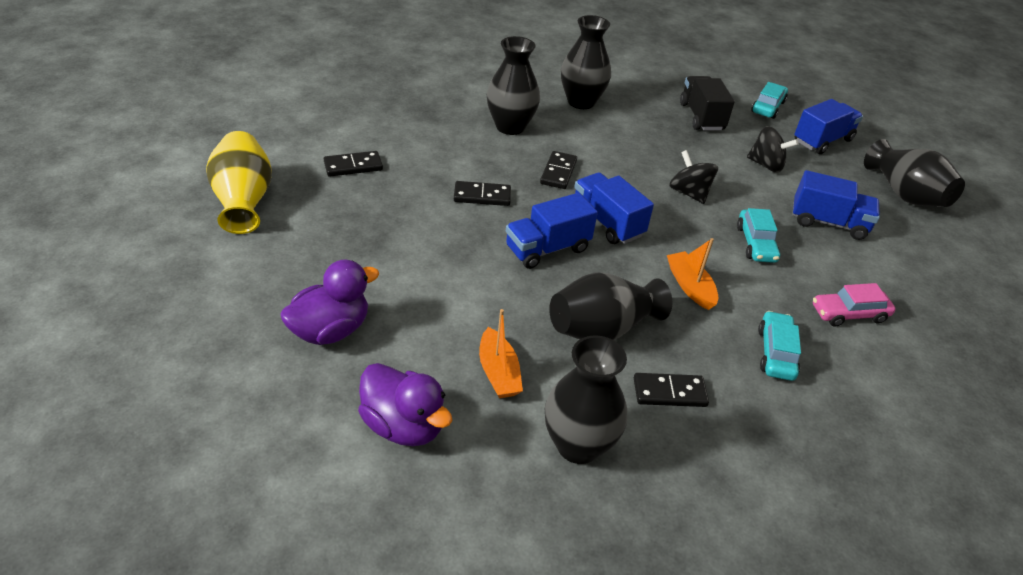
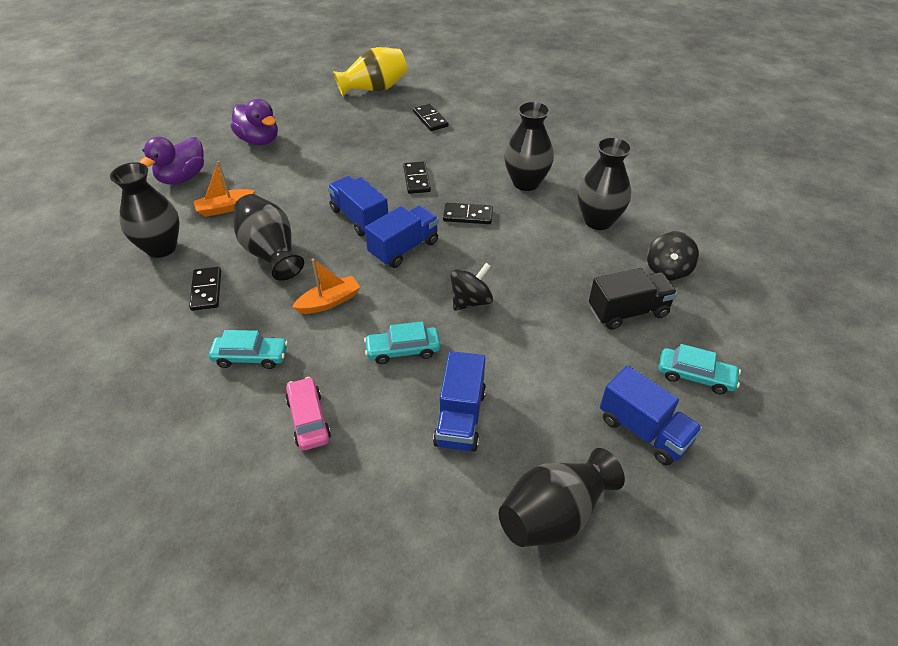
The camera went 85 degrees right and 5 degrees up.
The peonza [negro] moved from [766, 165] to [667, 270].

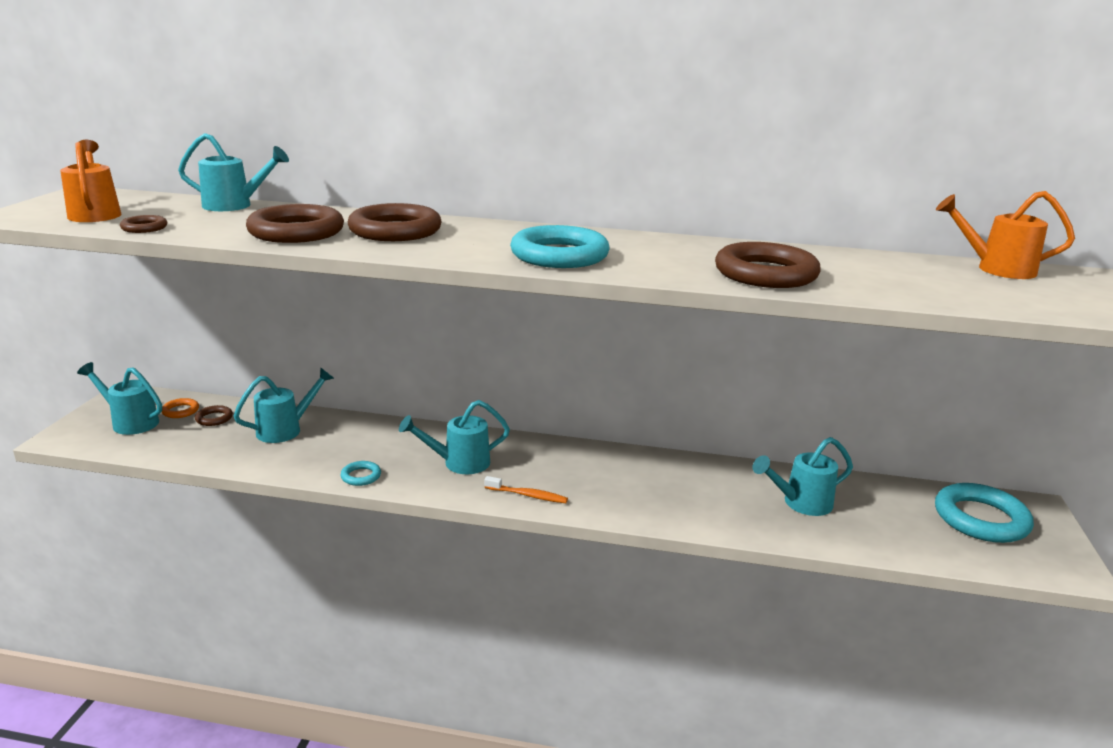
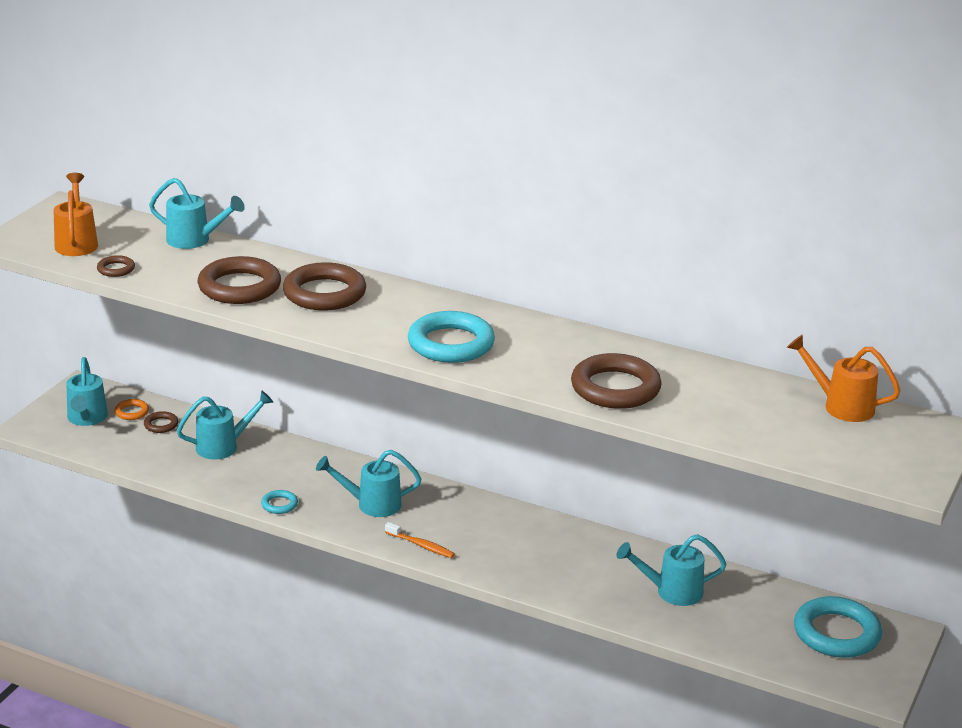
The camera went 15 degrees right and 5 degrees up.
The regadera [turquesa] at [130, 422] turned 135 degrees counterclockwise.

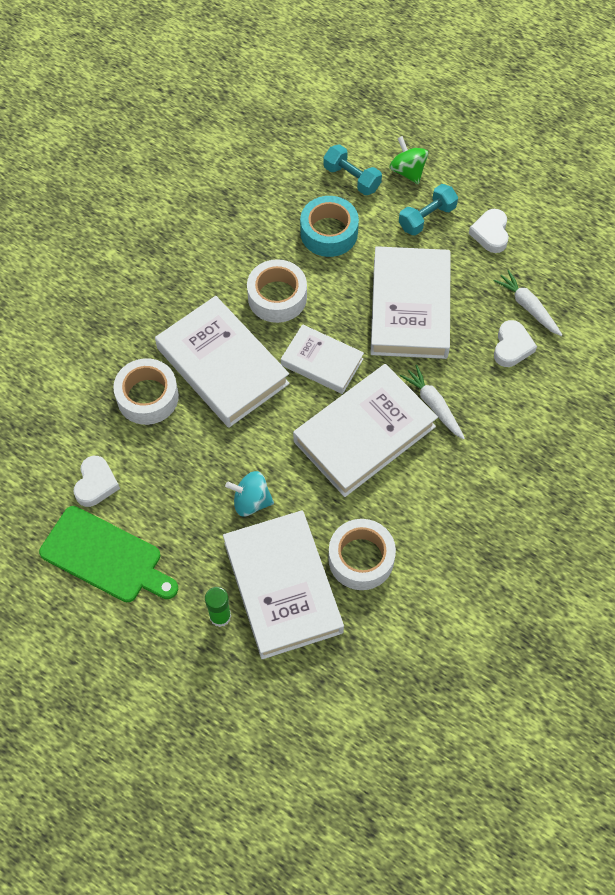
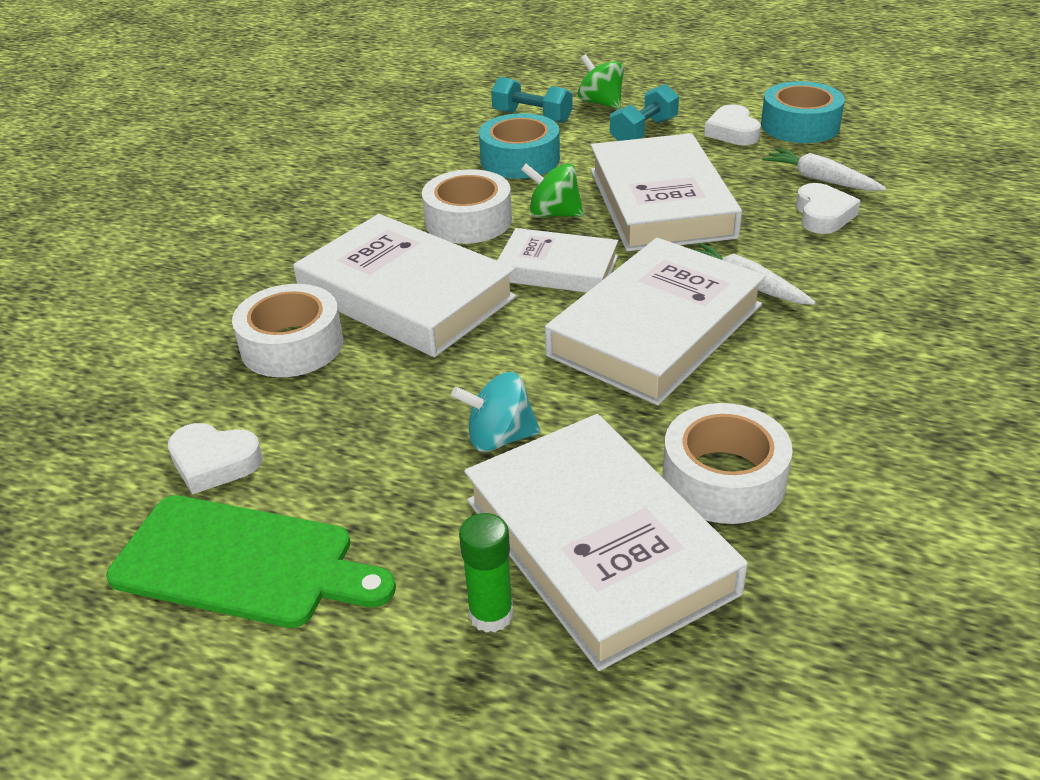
The camera went 10 degrees left and 25 degrees down.
The corazón [blanco] at [96, 484] turned 105 degrees clockwise.
The peonza [verde] at [554, 214] appeared.
The cinta adhesiva [turquesa] at [800, 125] appeared.

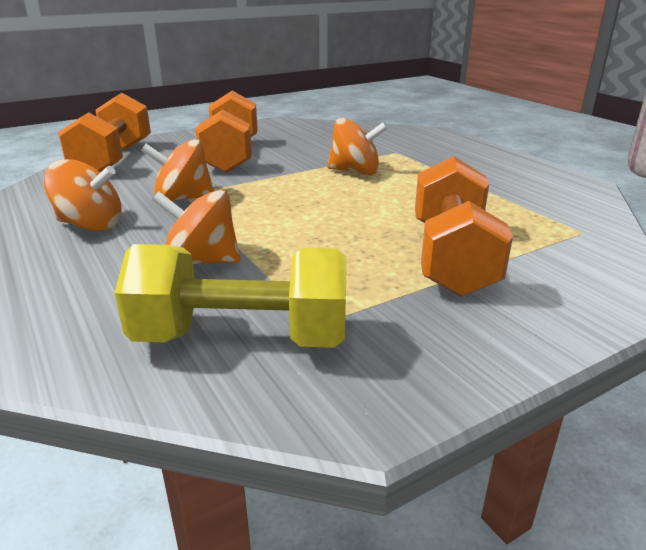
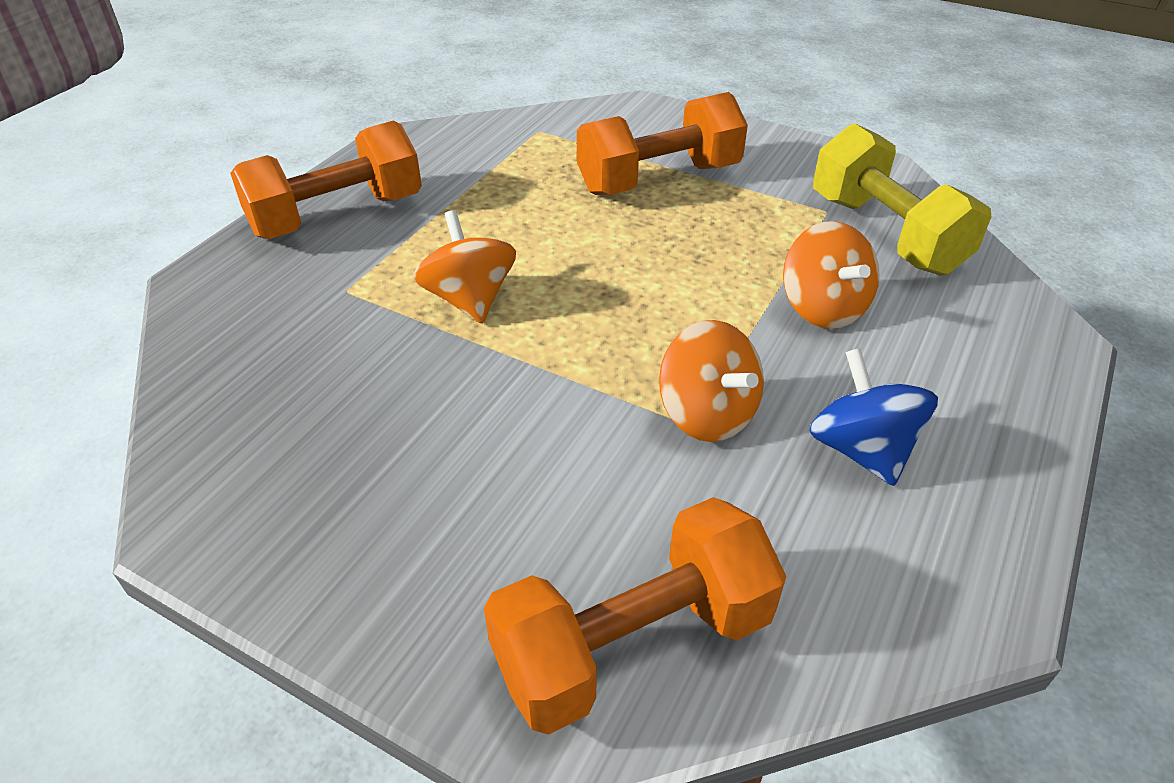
The camera went 120 degrees left and 15 degrees up.
The mancuerna [naranja] moved from [231, 156] to [337, 215].
The peonza [naranja] at [90, 225] became the peonza [azul] at [861, 449].

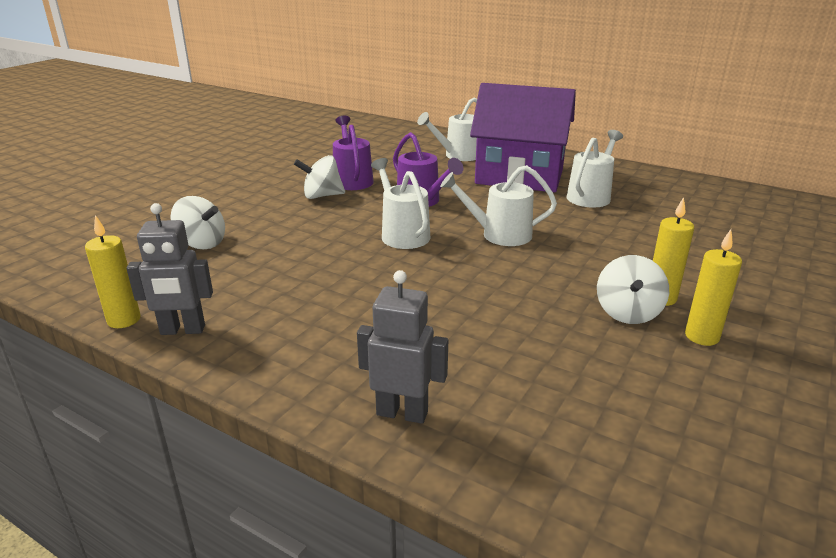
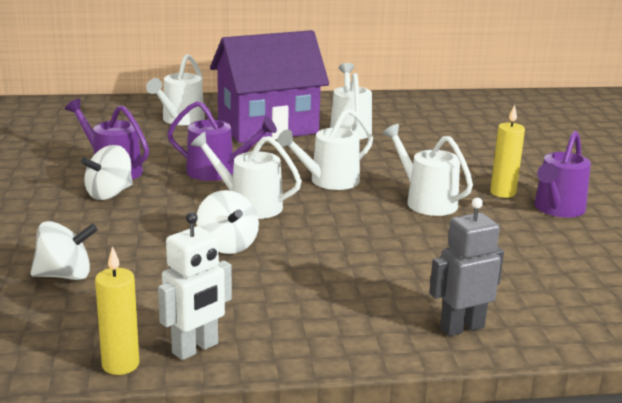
The camera went 40 degrees left and 5 degrees down.
The robot [gris] at [182, 330] became the robot [blanco] at [195, 349].
The peonza [blanco] moved from [627, 313] to [227, 245].
The regadera [blanco] at [426, 201] appeared.
The vela [amarillo] at [702, 336] was replaced by the regadera [morado] at [557, 209].

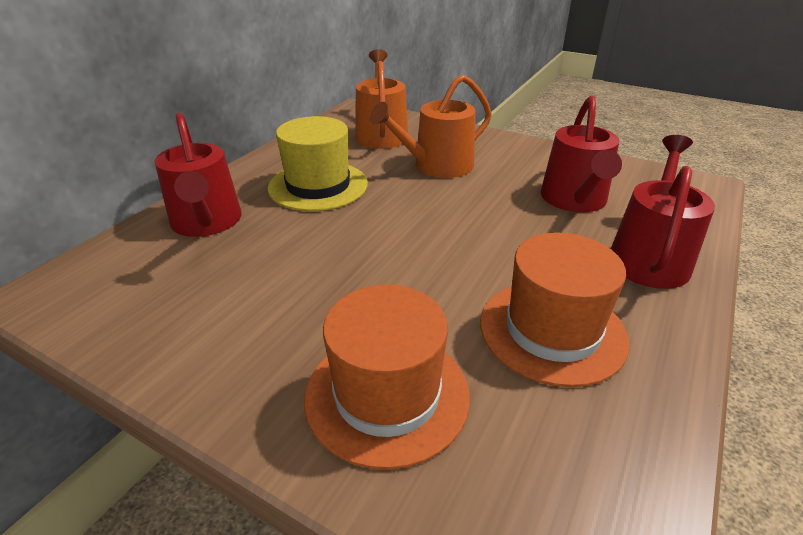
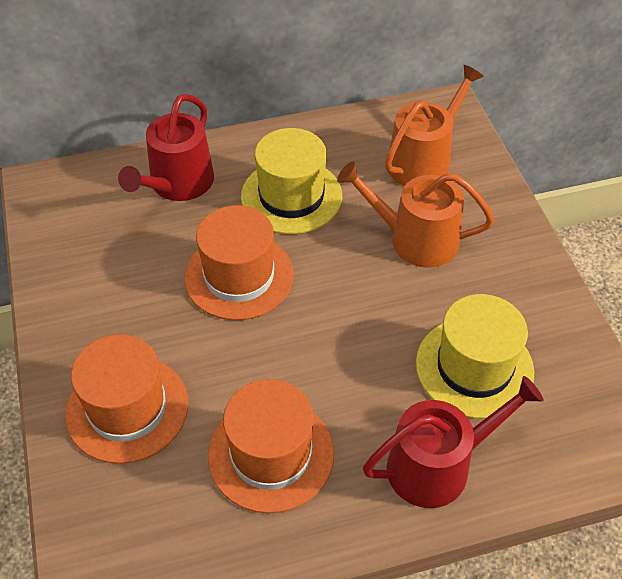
The camera went 45 degrees right and 15 degrees up.
The sombrero [naranja] at [239, 276] appeared.
The regadera [rojo] at [575, 200] was replaced by the sombrero [amarillo] at [474, 367].

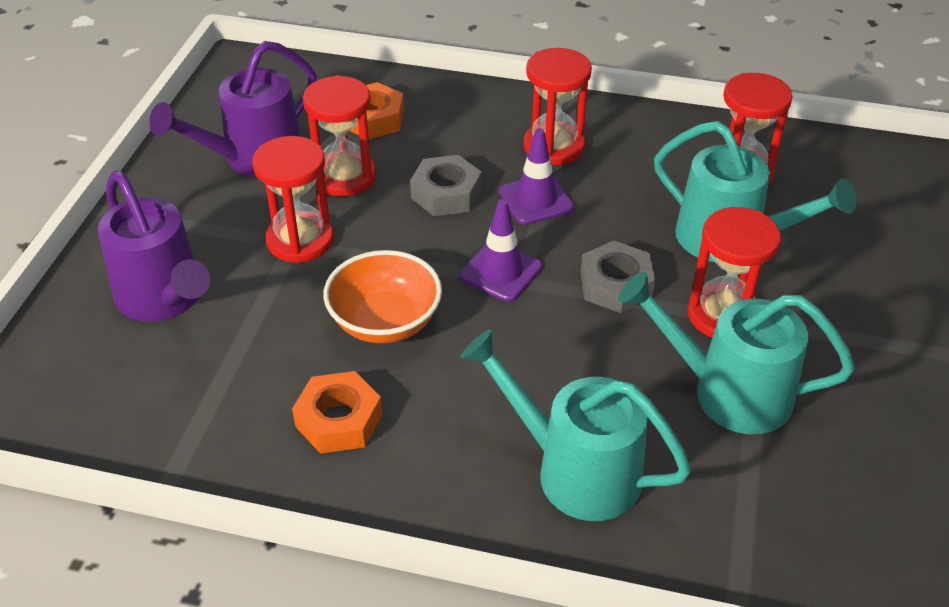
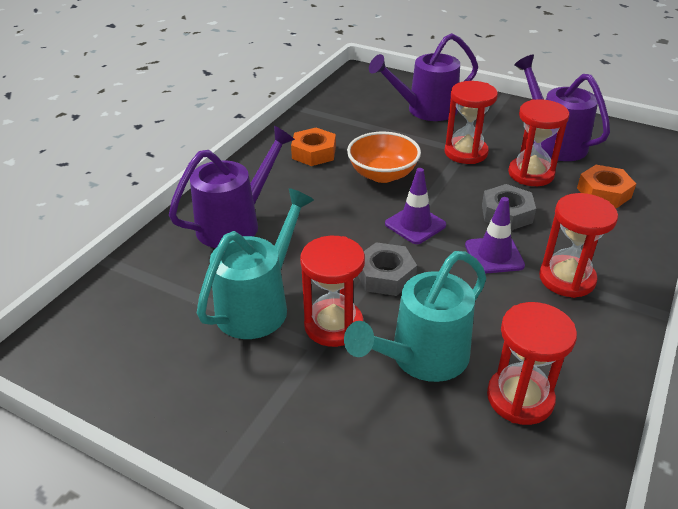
The camera went 105 degrees right and 5 degrees down.
The regadera [turquesa] at [573, 470] became the regadera [morado] at [236, 223].

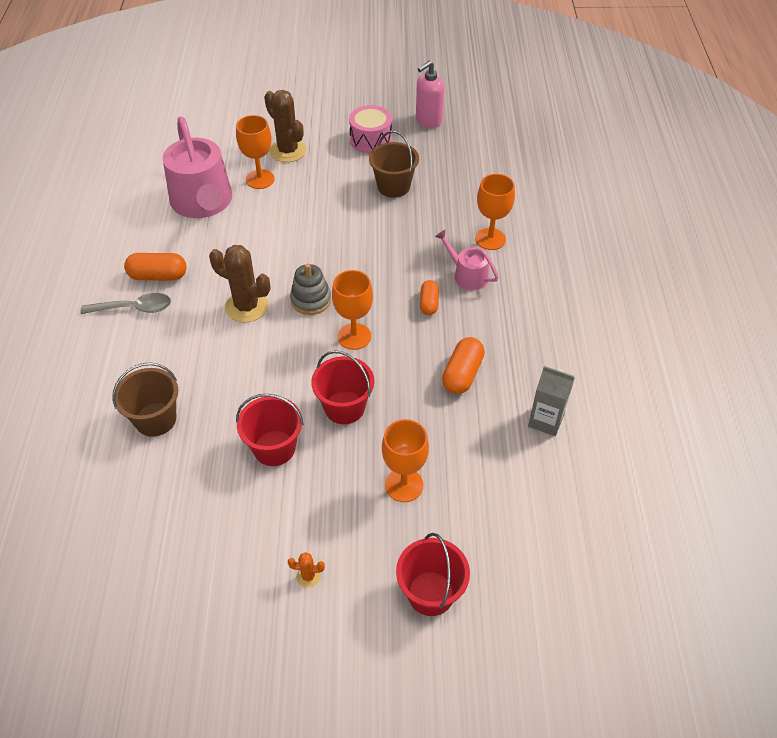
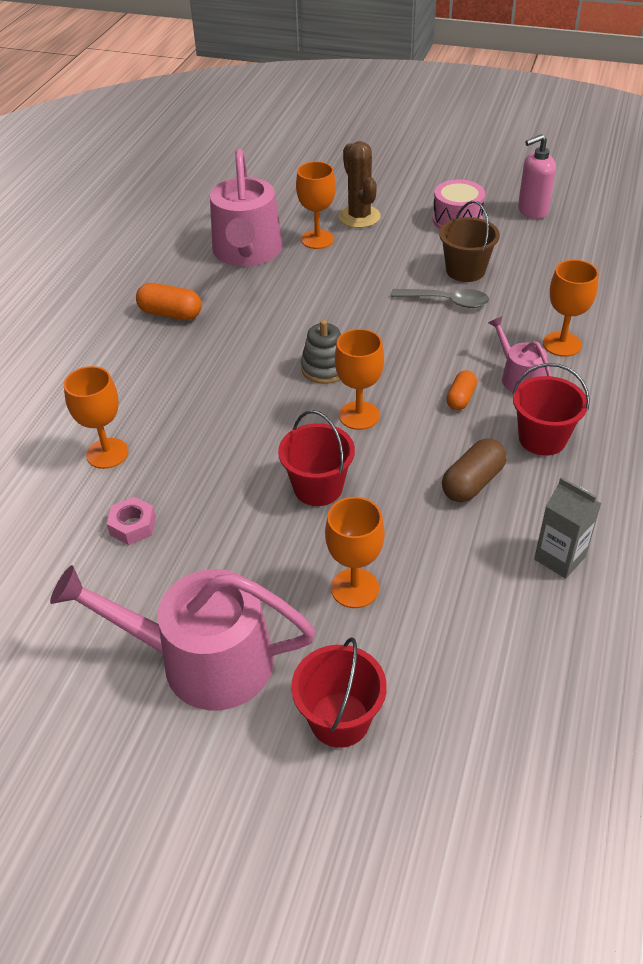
The camera went 20 degrees right and 5 degrees down.
The cactus [naranja] at [308, 576] was replaced by the regadera [rosa] at [203, 660].
The balde [marrón] at [155, 419] was replaced by the copa [naranja] at [107, 453].
The tuerca [rosa] at [133, 526] appeared.
The cuchara [gris] moved from [134, 308] to [446, 301].
The cápsula [naranja] at [462, 374] became the cápsula [marrón] at [472, 482].
The balde [rojo] moved from [274, 448] to [542, 438].
The cactus [marrón] at [246, 306] disappeared.

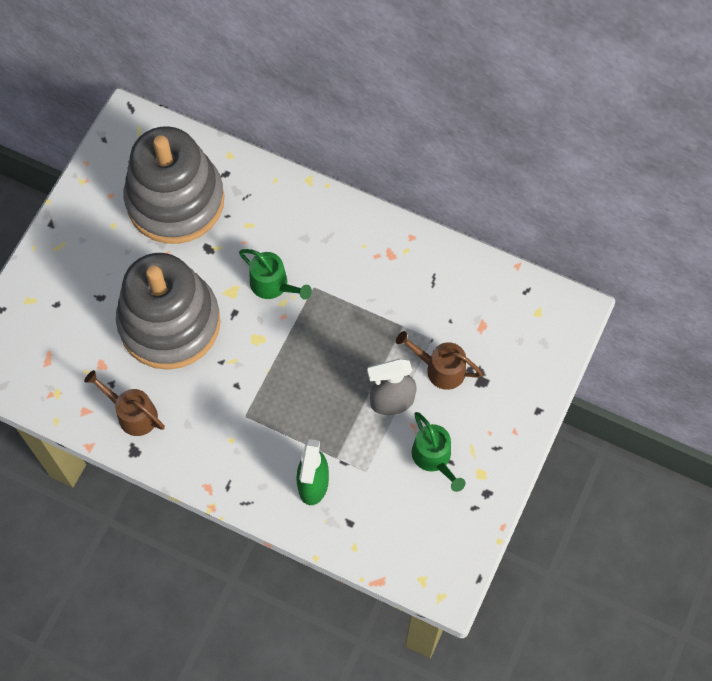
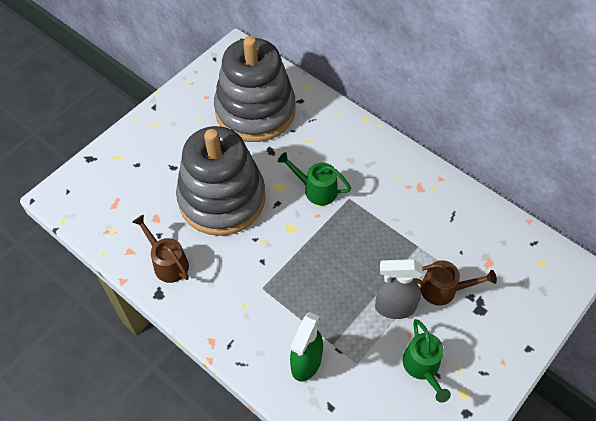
The camera went 15 degrees right and 10 degrees down.
The regadera [verde] at [273, 285] turned 150 degrees clockwise.
The regadera [marrón] at [440, 369] turned 150 degrees clockwise.

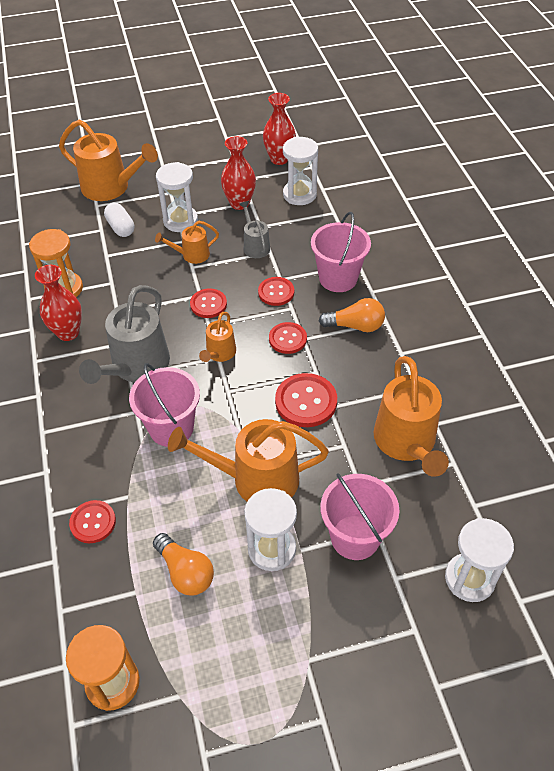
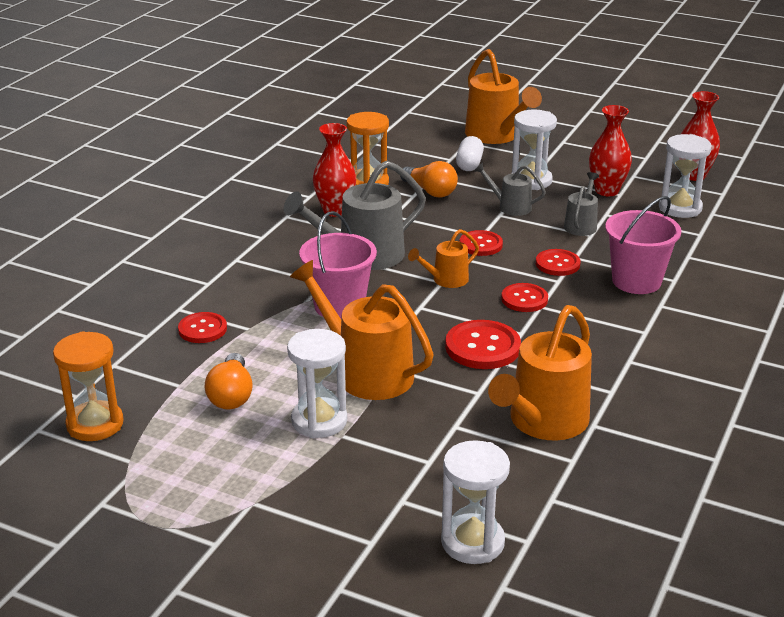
The camera went 40 degrees right and 20 degrees down.
The bombilla [naranja] moved from [355, 326] to [430, 191].
The regadera [naranja] at [192, 255] became the regadera [gris] at [510, 207].
The balde [rosa] at [355, 537] disappeared.

